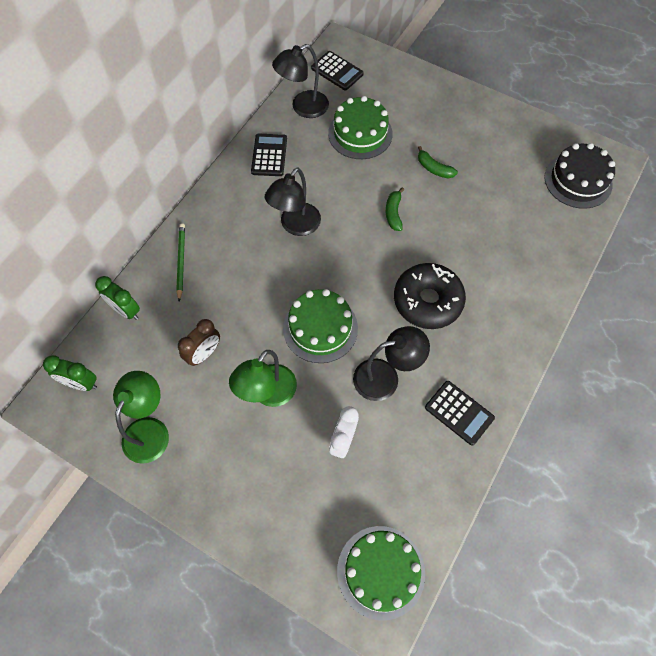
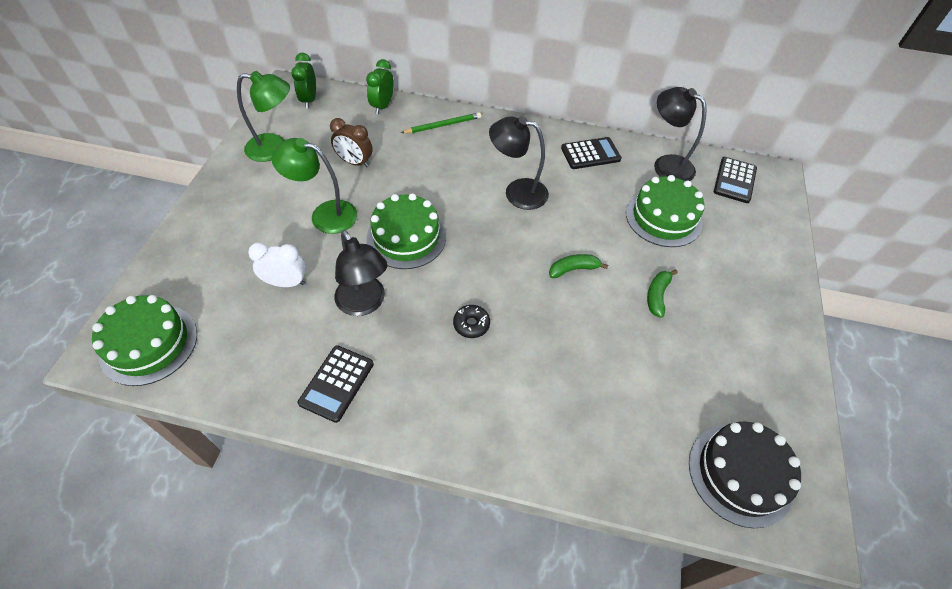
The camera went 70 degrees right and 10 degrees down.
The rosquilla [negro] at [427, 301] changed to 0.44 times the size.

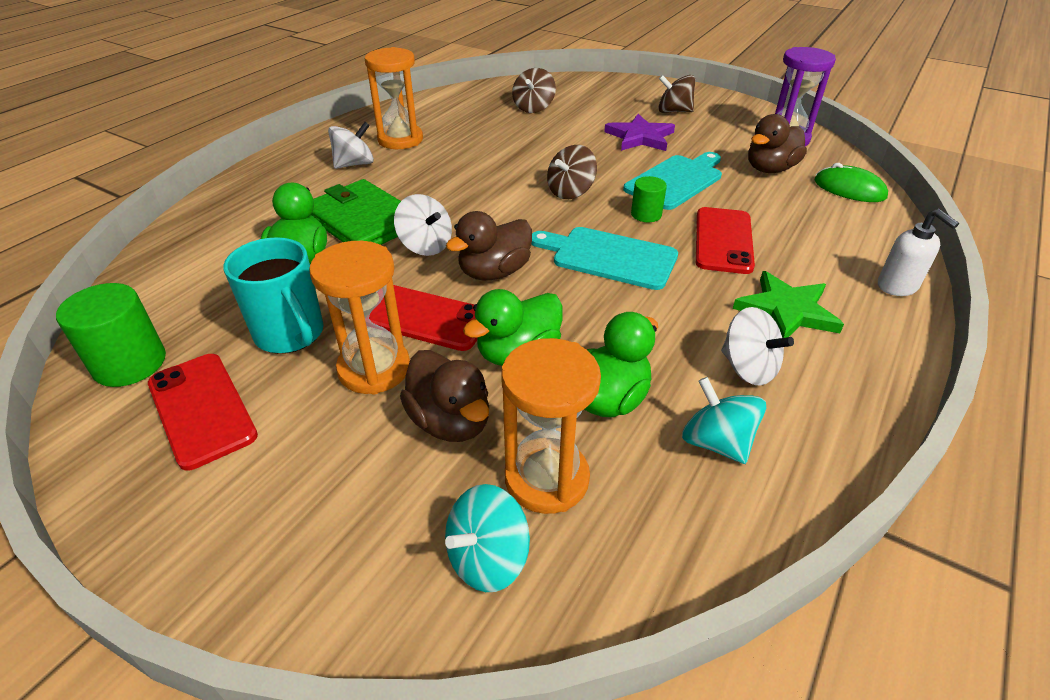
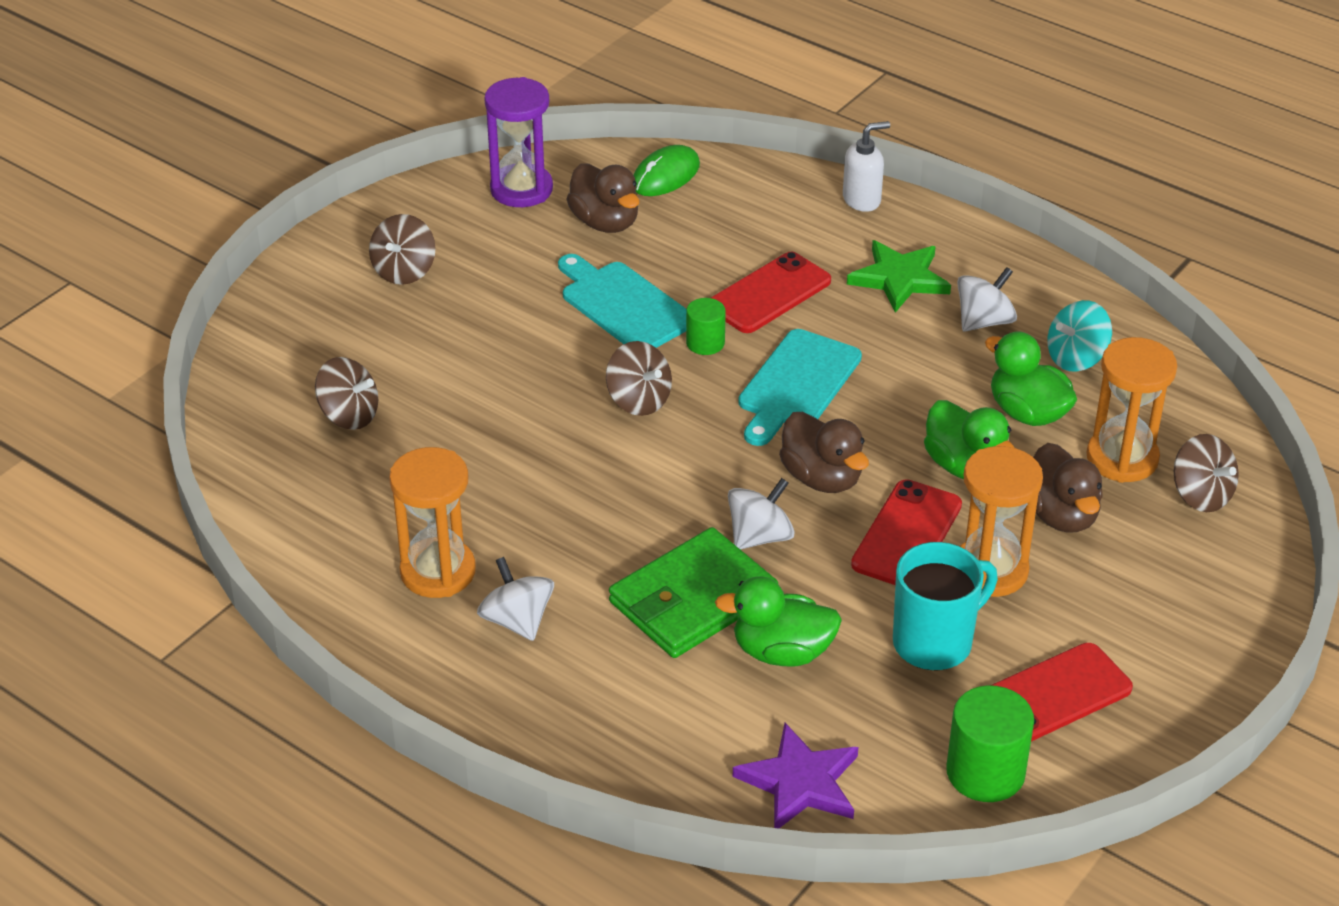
The camera went 85 degrees left and 0 degrees up.
The móvil [rojo] at [723, 240] turned 60 degrees counterclockwise.
The estrella [morado] moved from [640, 137] to [800, 782].
The pato [marrón] at [450, 421] turned 105 degrees clockwise.
The peonza [turquesa] at [487, 558] became the peonza [marrón] at [1201, 495].

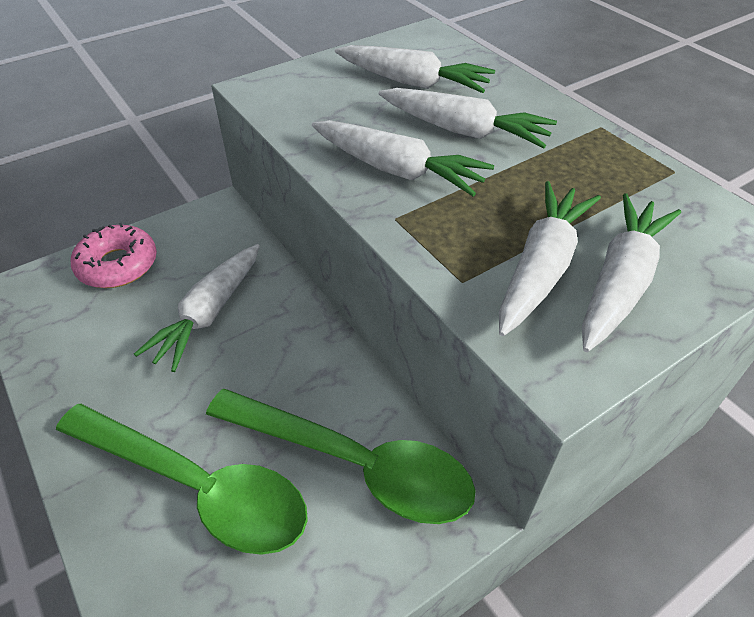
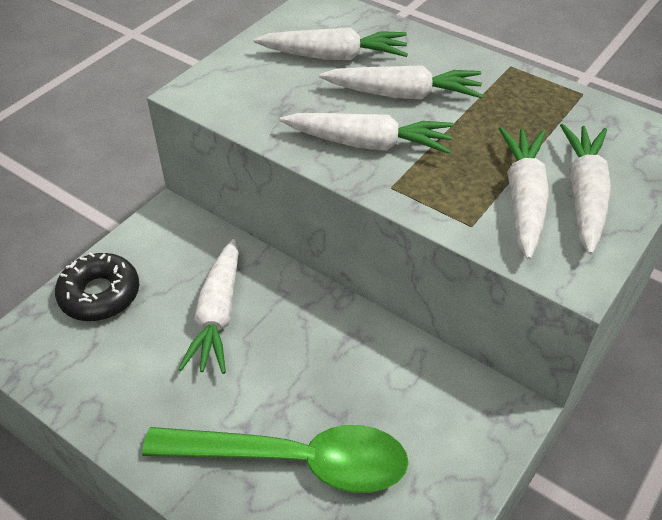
The camera went 20 degrees left and 0 degrees up.
The rosquilla [rosa] at [118, 265] became the rosquilla [negro] at [100, 294].
The cuchara [verde] at [354, 464] disappeared.

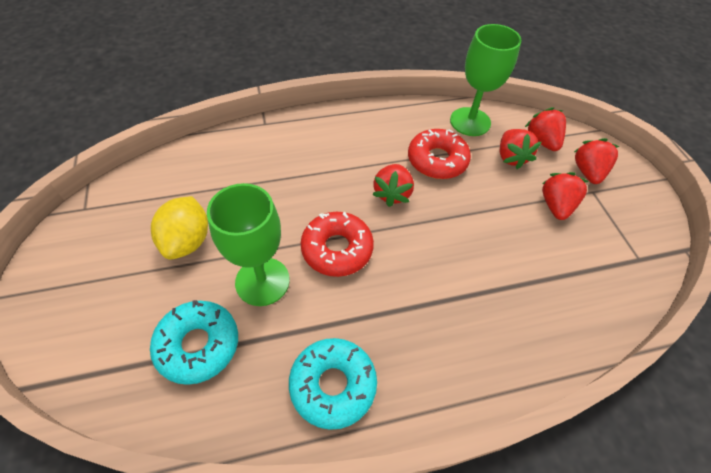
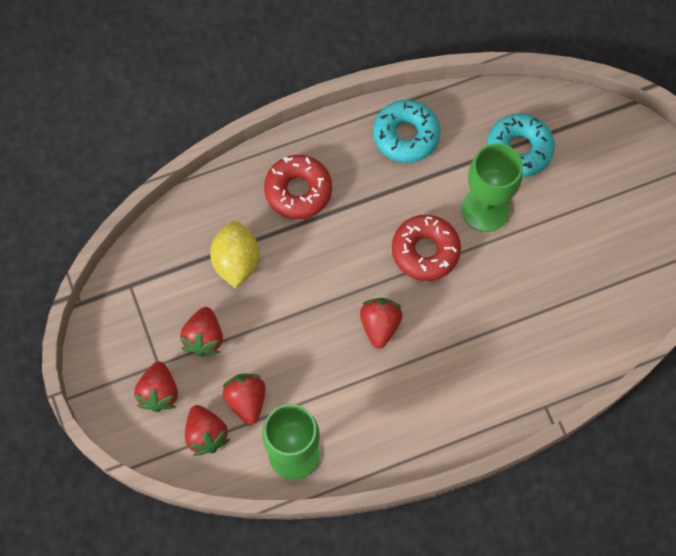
The camera went 175 degrees right and 15 degrees up.
The limón [amarillo] moved from [187, 241] to [236, 261].
The rosquilla [rojo] moved from [437, 160] to [298, 190].

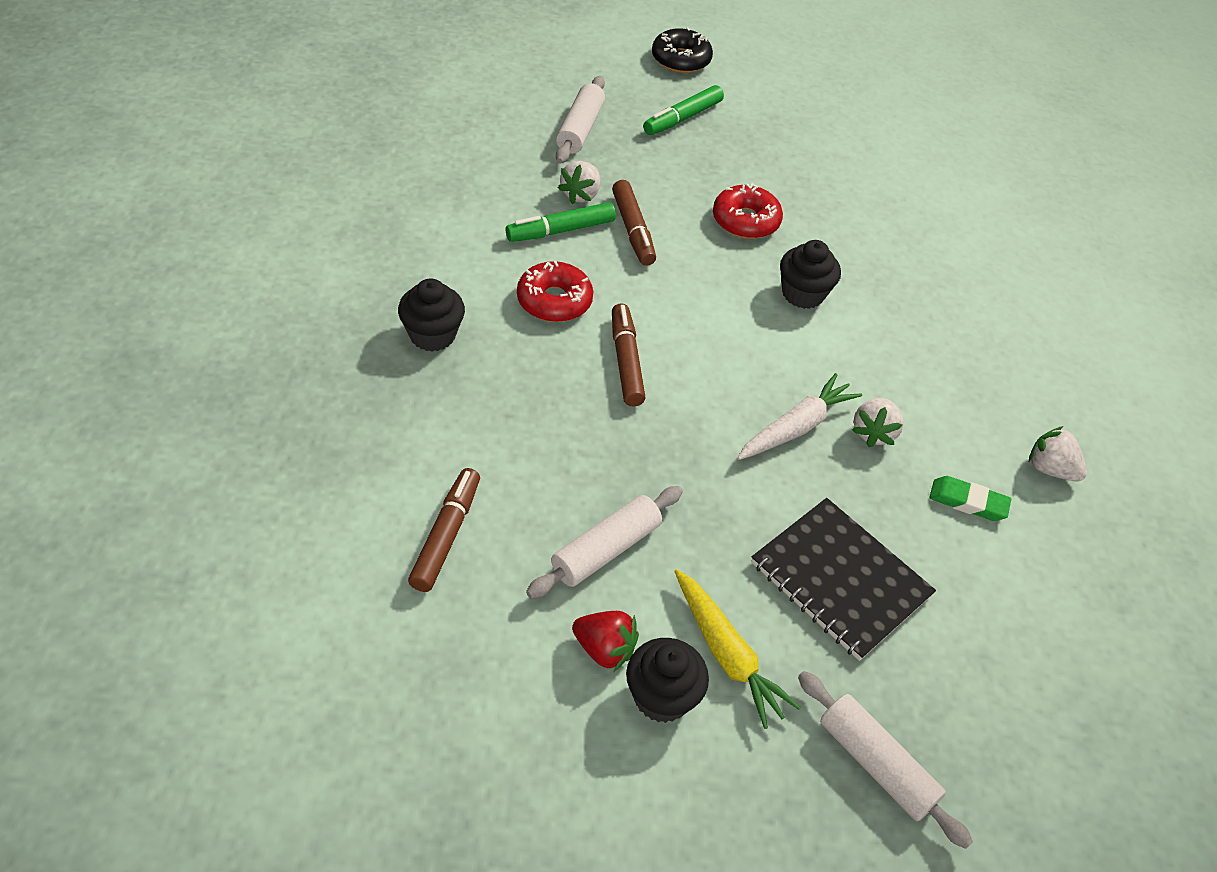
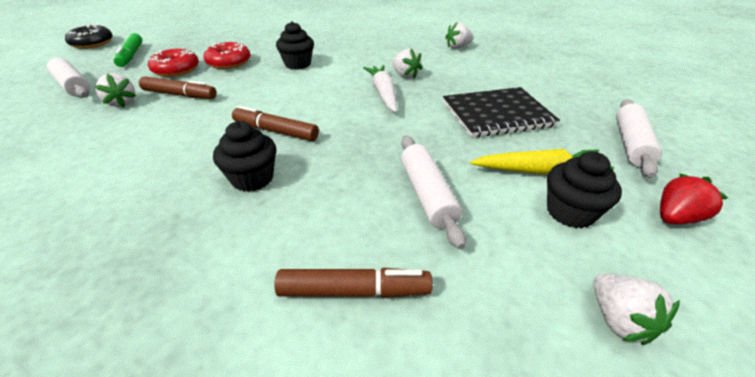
The camera went 55 degrees left and 10 degrees down.
The rosquilla [rojo] moved from [554, 301] to [176, 70].
The magdalena [negro] moved from [432, 335] to [252, 178].
The rotulador [marrón] at [446, 536] turned 135 degrees clockwise.
The fresa [blanco] at [618, 320] appeared.
The rodillo [blanco] at [875, 764] turned 60 degrees counterclockwise.
The fresa [rojo] moved from [604, 649] to [675, 217].
The rotulador [verde] at [561, 230] disappeared.
The goma de borrar [verde] at [968, 502] disappeared.

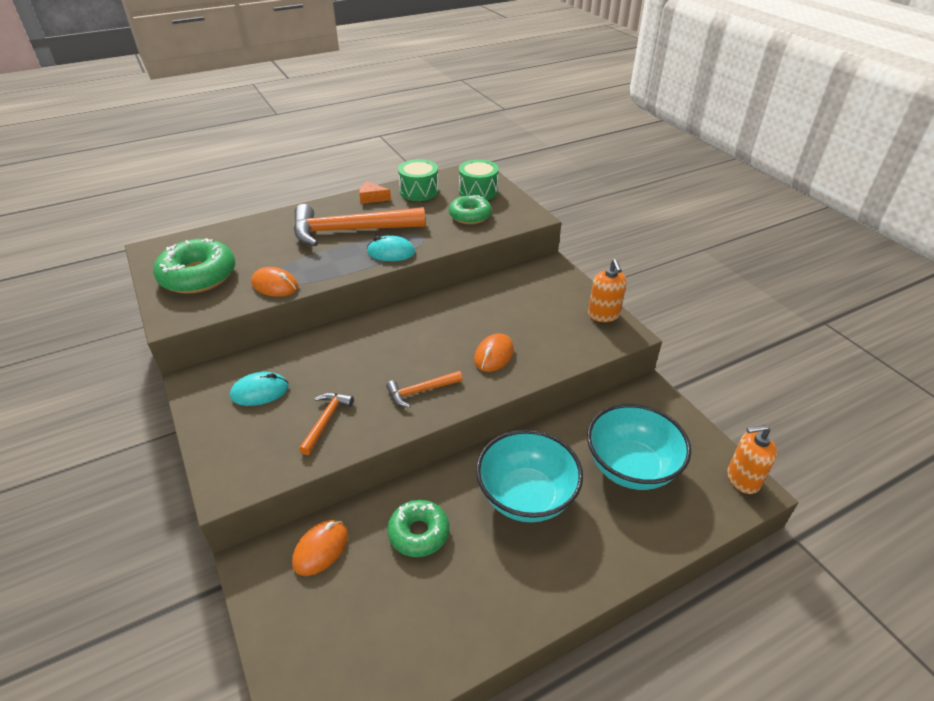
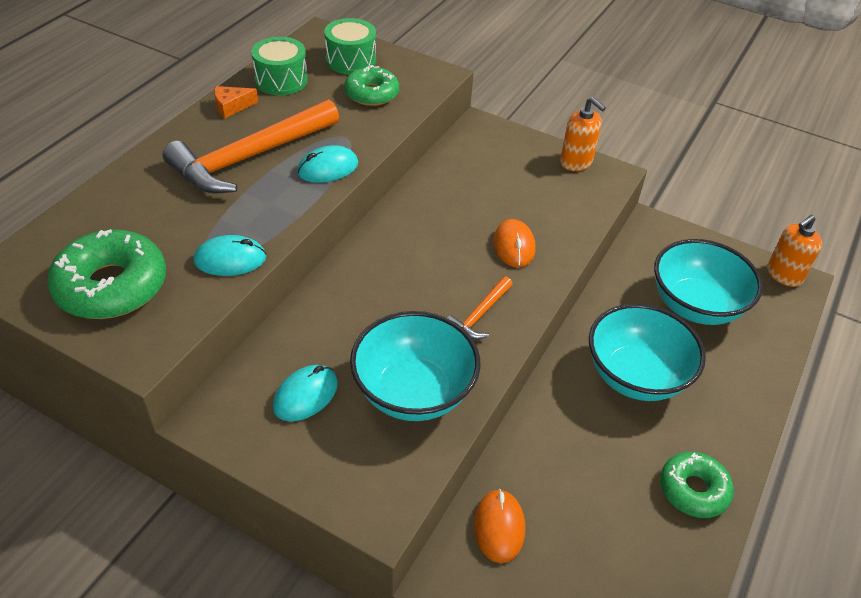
The camera went 35 degrees left and 5 degrees up.
The ratón [naranja] at [275, 285] became the ratón [turquesa] at [230, 259].
The martillo [naranja] at [325, 421] was replaced by the cuenco [turquesa] at [413, 392].
The rosquilla [verde] moved from [419, 533] to [693, 490].

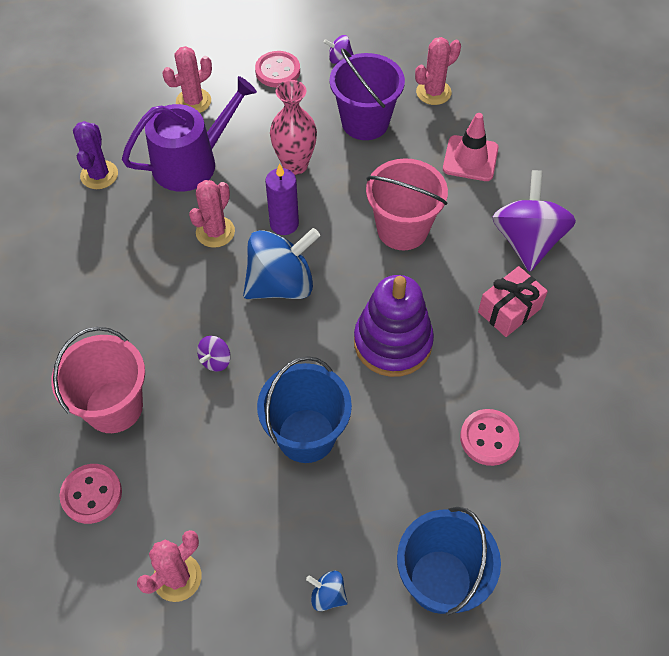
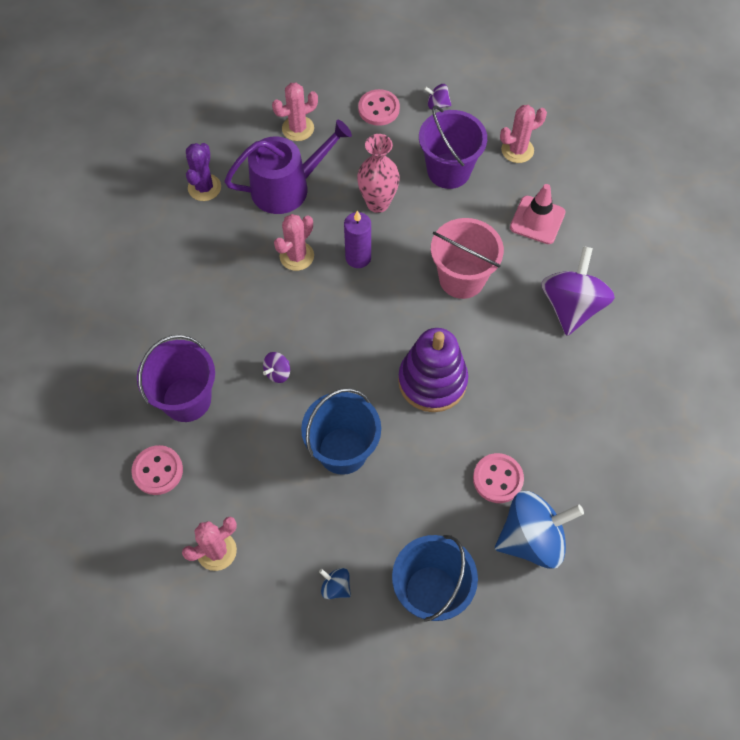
The camera went 10 degrees right and 5 degrees up.
The balde [rosa] at [114, 406] became the balde [morado] at [186, 399].
The peonza [azul] moved from [281, 284] to [532, 538].
The regalo [rosa] at [509, 310] disappeared.

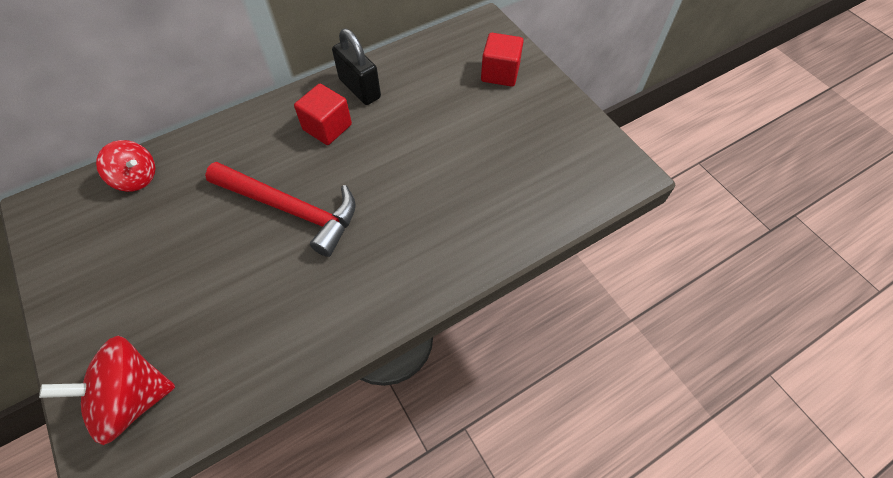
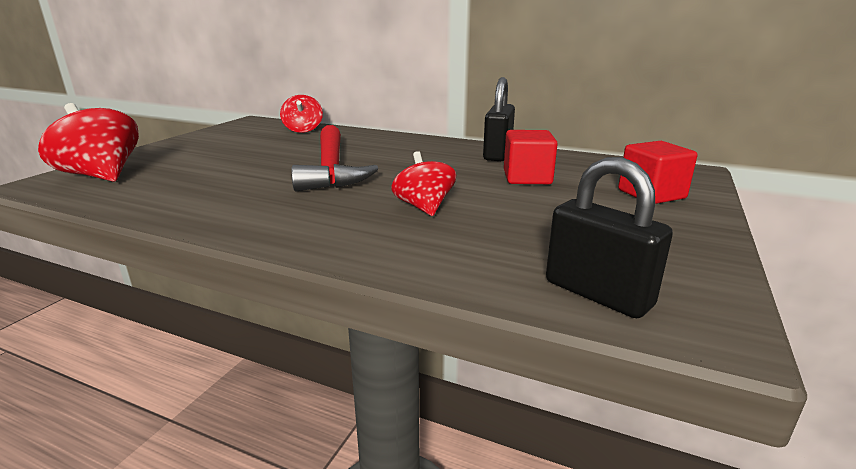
The camera went 55 degrees right and 35 degrees down.
The peonza [rojo] at [424, 207] appeared.
The cubo [rojo] moved from [327, 127] to [527, 178].
The candado [negro] at [597, 294] appeared.

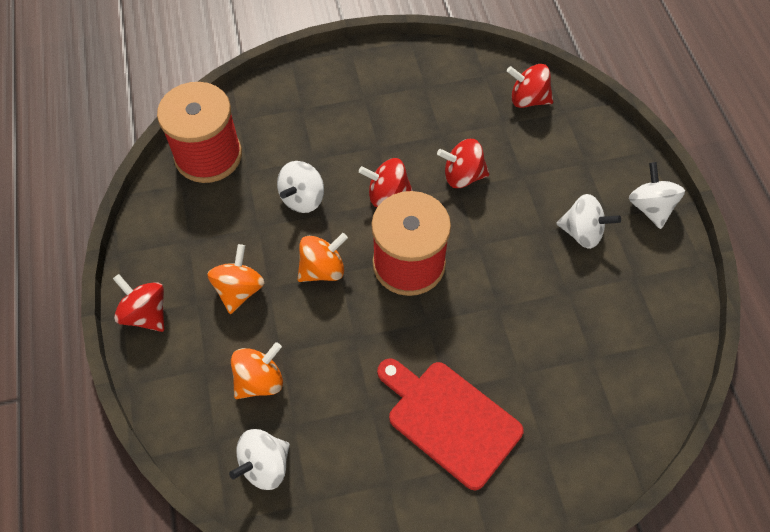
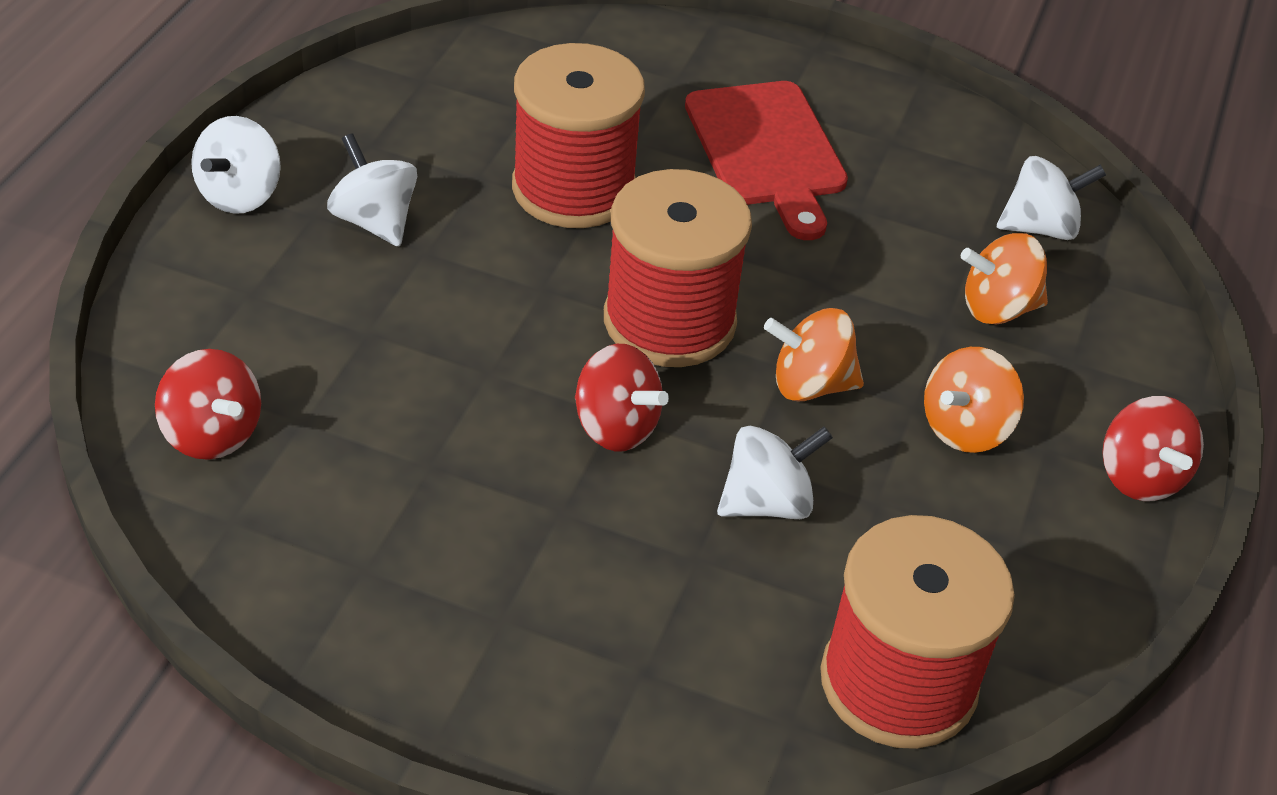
The camera went 150 degrees left and 15 degrees down.
The carrete [rojo] at [573, 188] appeared.
The peonza [rojo] at [462, 176] disappeared.

